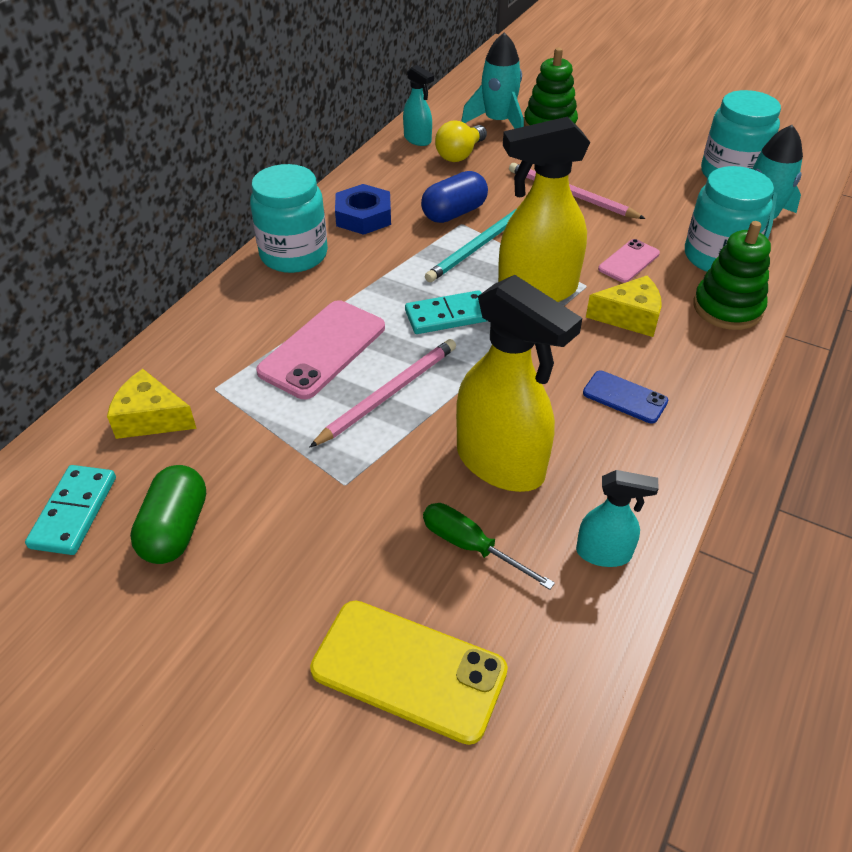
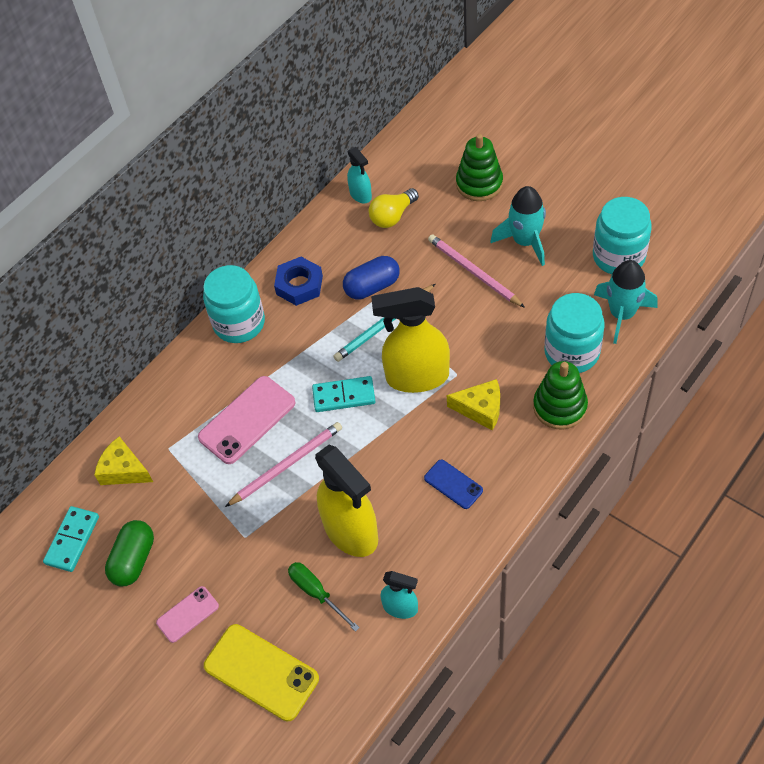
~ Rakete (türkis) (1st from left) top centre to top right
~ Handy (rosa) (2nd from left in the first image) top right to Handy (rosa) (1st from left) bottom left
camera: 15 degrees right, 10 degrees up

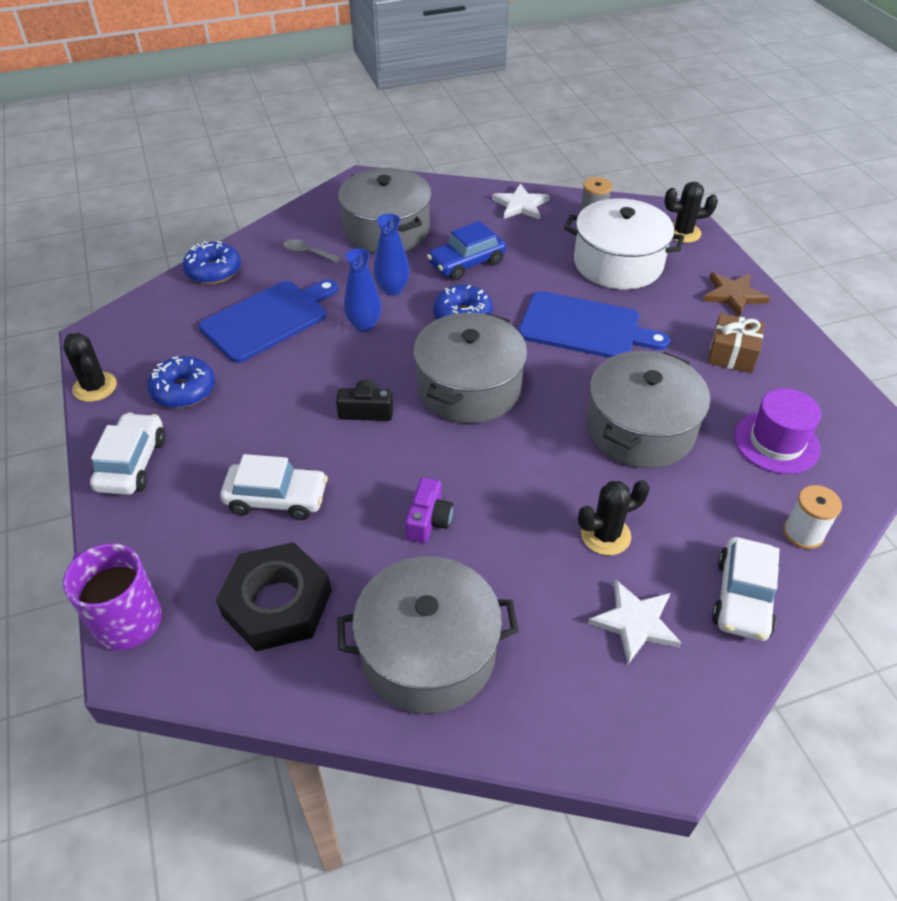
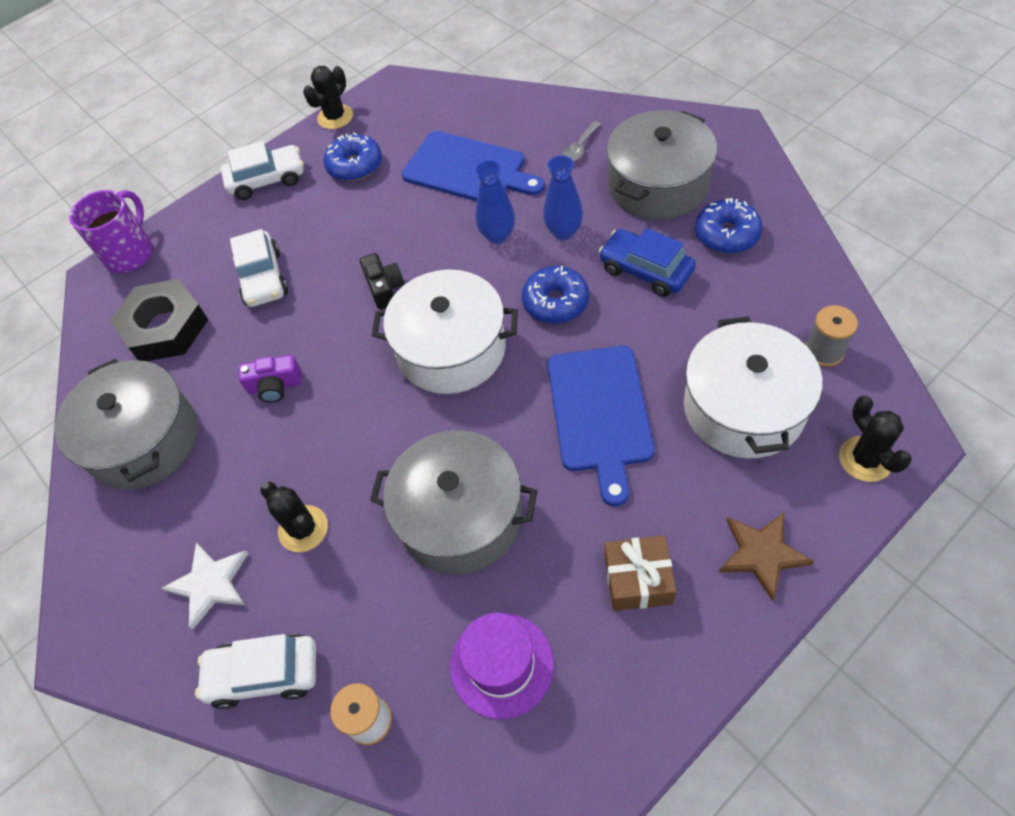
~ Donut (blau) (2nd from left in the first image) top left to Donut (blau) (3rd from left) top right
~ Löffel (grau) top centre = top centre 150 degrees counterclockwise
~ Kochtopf (grau) (3rd from left) centre to Kochtopf (weiß) (1st from left) centre
- Stern (weiß) (1st from left) top centre
camera: 75 degrees right, 10 degrees up

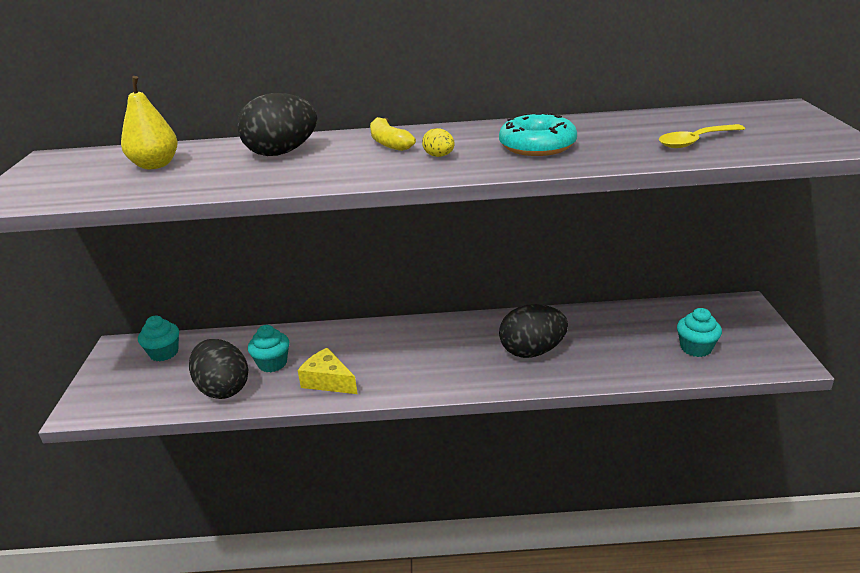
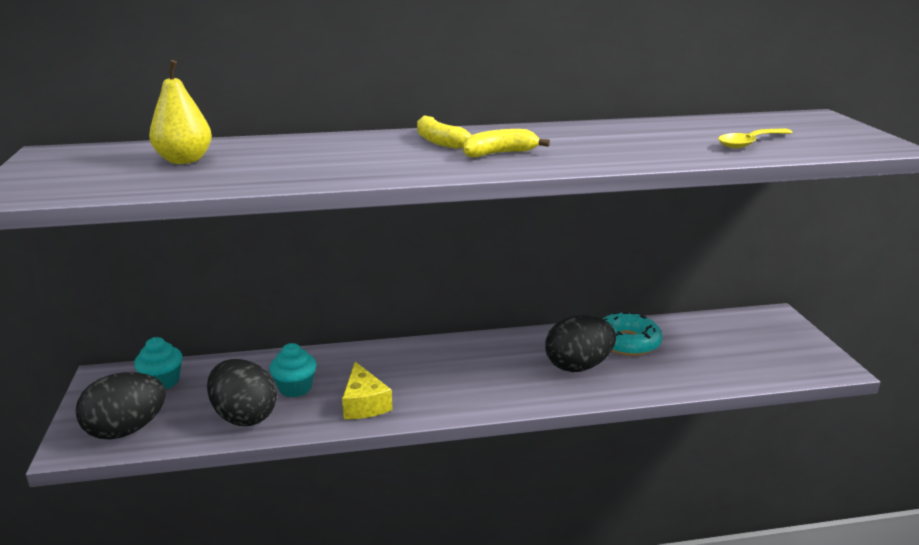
~ Ei (schwarz) (2nd from left in the first image) top left to Ei (schwarz) (1st from left) bottom left
~ Käse (gelb) centre = bottom centre 135 degrees counterclockwise
~ Ei (gelb) top centre to Banane (gelb) (2nd from left) top centre
~ Donut (türkis) top centre to middle right
- Muffin (türkis) (3rd from left) middle right
camera: 10 degrees left, 5 degrees down

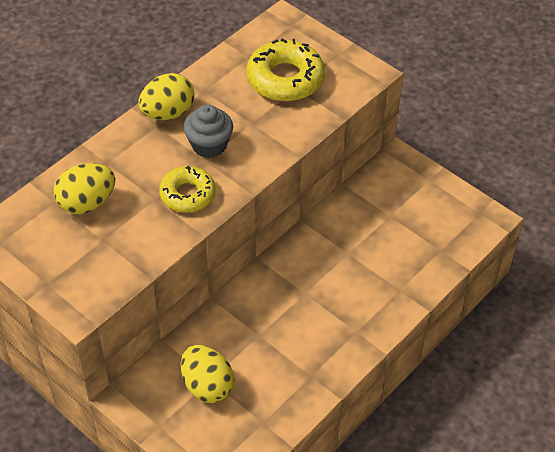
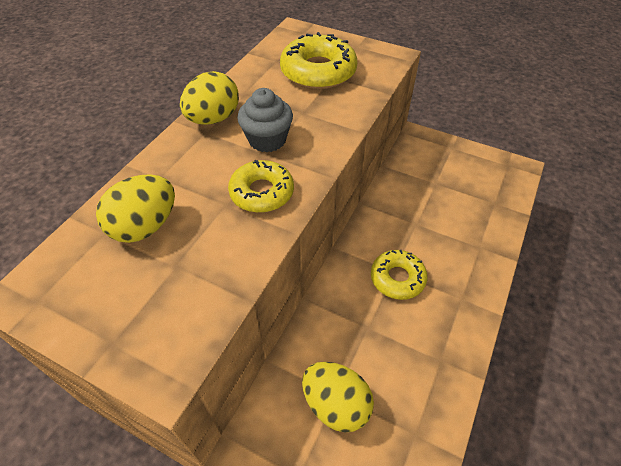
+ Donut (gelb) (3rd from left) centre
camera: 15 degrees left, 0 degrees up

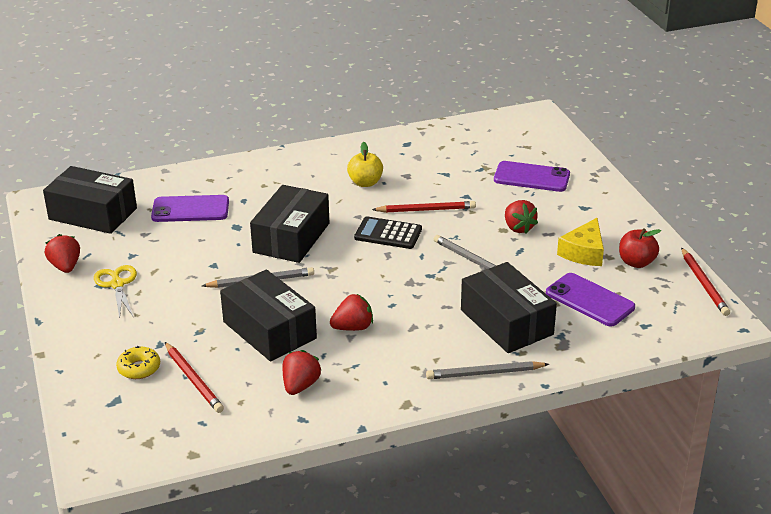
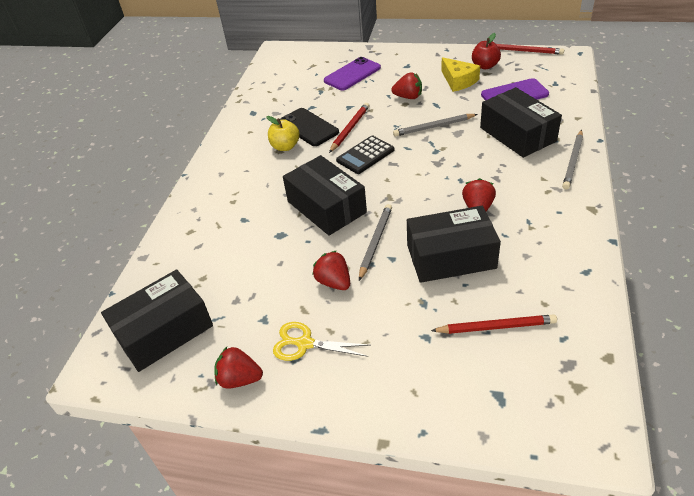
- Donut (gelb) bottom left
- Handy (lila) (1st from left) middle left
~ Erdbeere (rot) (2nd from left) bottom centre to centre
~ Schachtel (schwarz) (4th from left) centre = top right 60 degrees clockwise
+ Handy (schwarz) top centre
camera: 55 degrees left, 10 degrees up

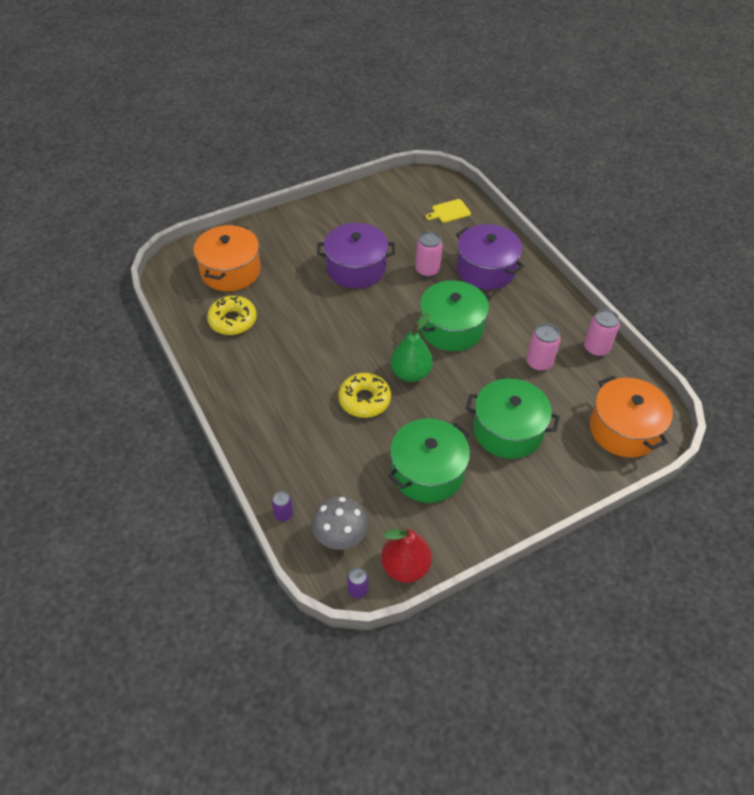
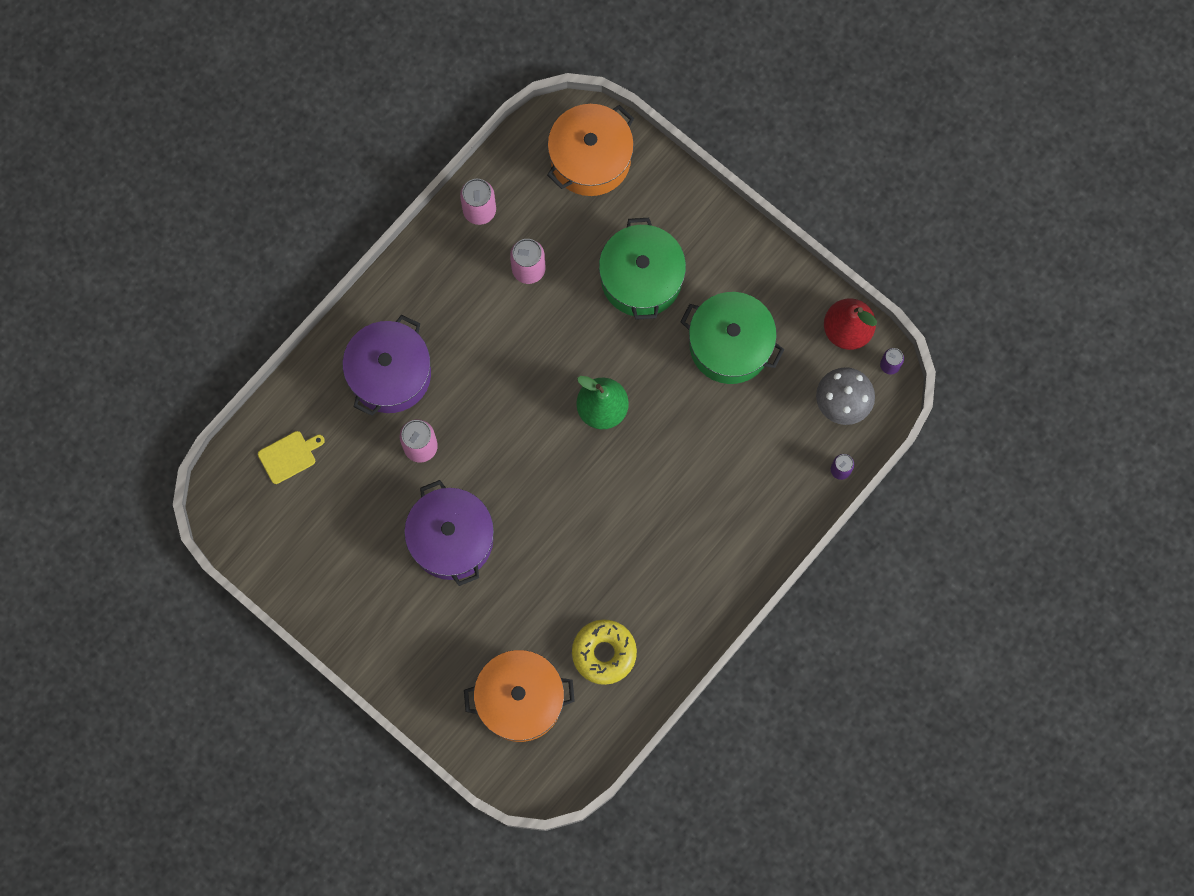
- Donut (gelb) (2nd from left) centre
- Kochtopf (grün) (2nd from left) centre
~ Schneidebrett (gelb) top centre = middle left 75 degrees counterclockwise
camera: 110 degrees left, 25 degrees up

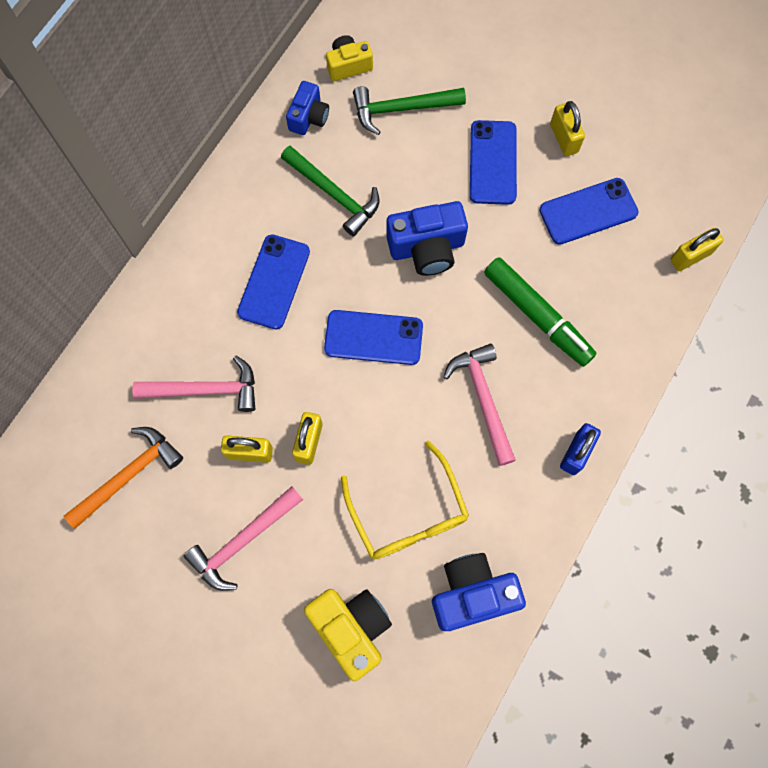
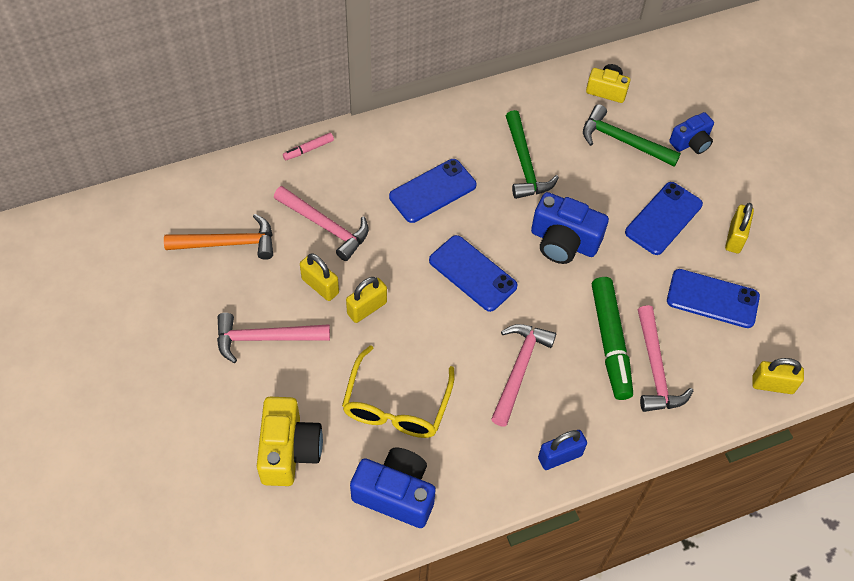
~ Kamera (blau) (1st from left in the first image) top centre to Kamera (blau) (3rd from left) top right
+ Filzstift (rosa) top centre
+ Hammer (rosa) (4th from left) middle right
camera: 35 degrees right, 15 degrees down

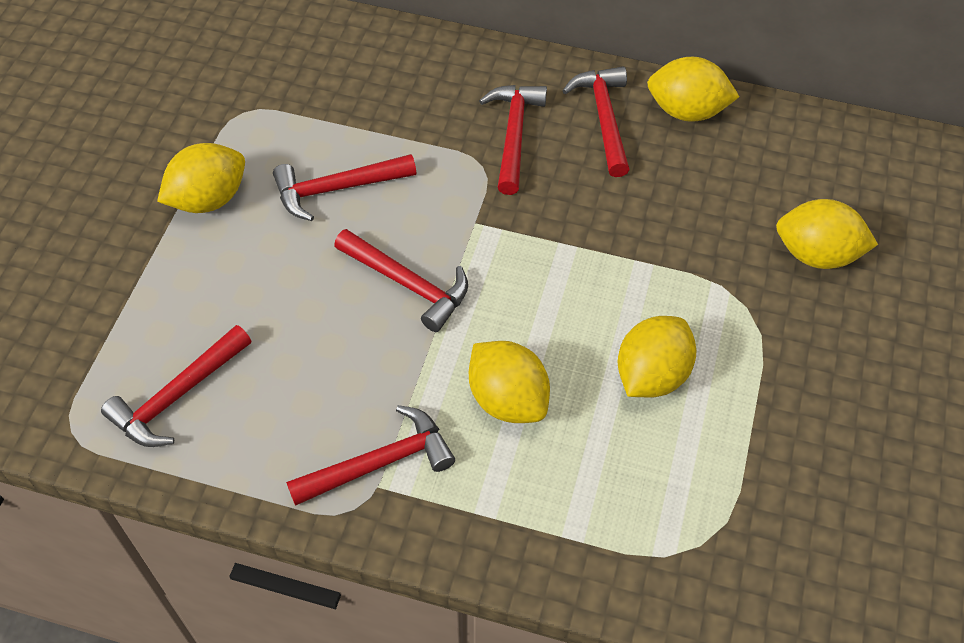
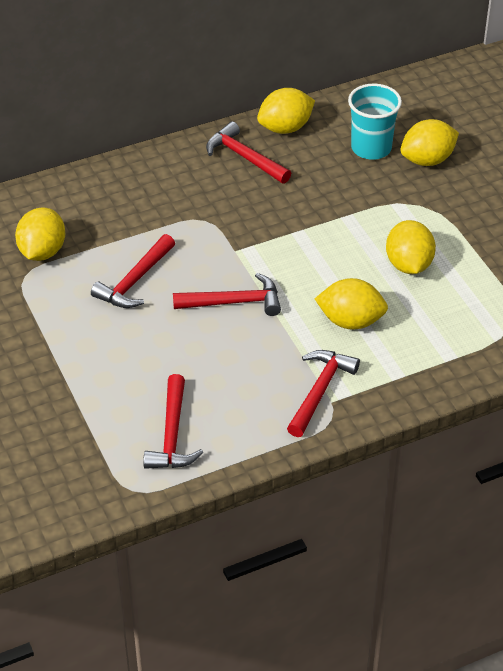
~ Zitrone (gelb) (1st from left) top left to middle left
- Hammer (rot) (5th from left) top centre
+ Becher (türkis) top right
camera: 40 degrees left, 10 degrees down

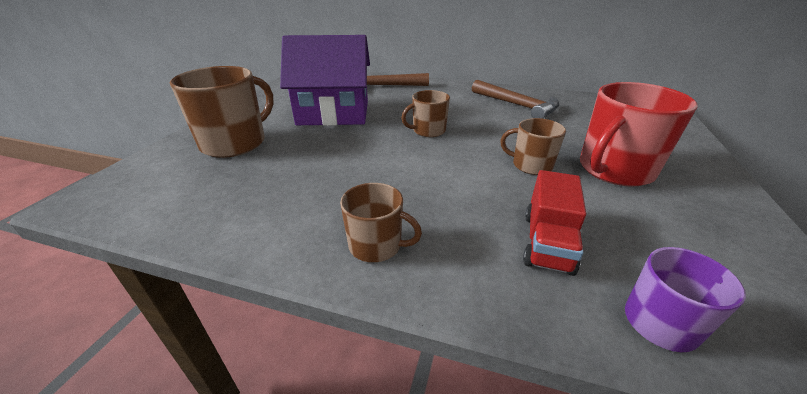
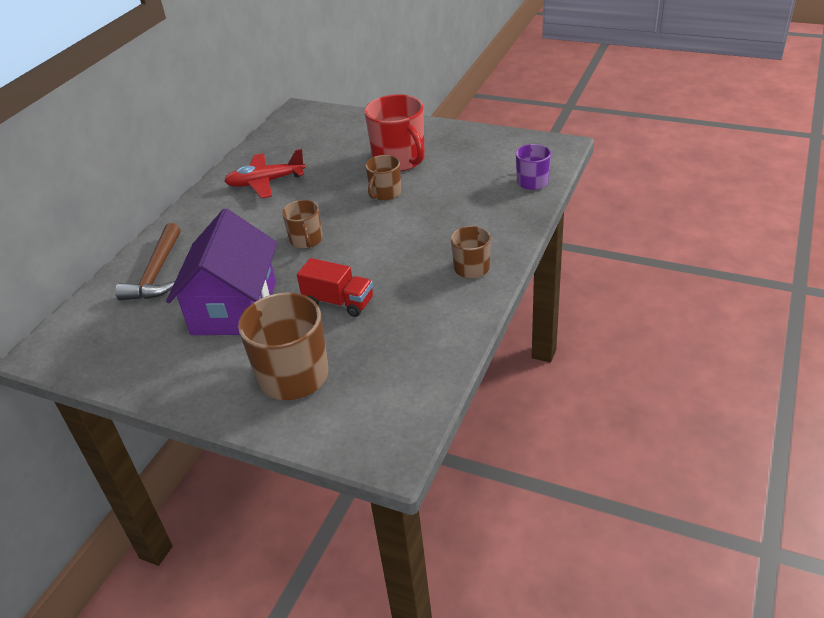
~ Hammer (braun) (2nd from left) top centre to Flugzeug (rot) top left
~ Lastwagen (rot) middle right to centre
camera: 80 degrees left, 5 degrees up

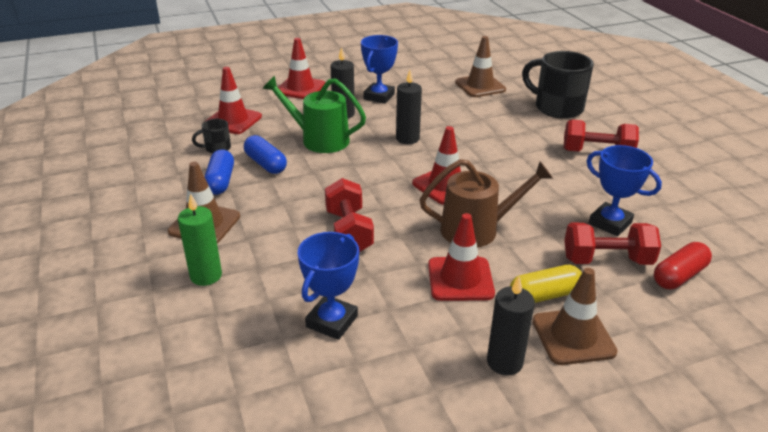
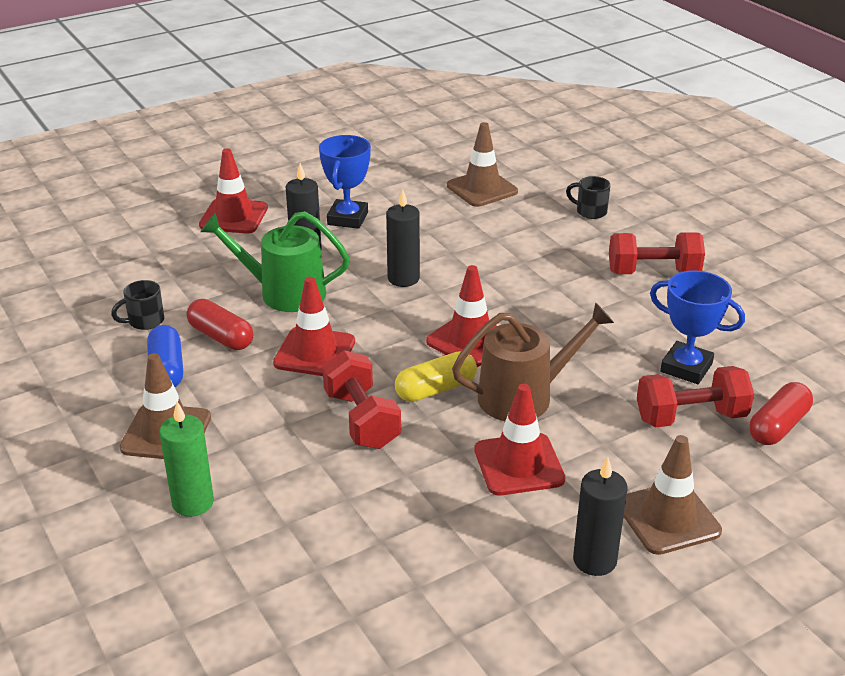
~ Leitkegel (rot) (1st from left in the first image) top left to Leitkegel (rot) (2nd from left) centre
~ Kapsel (blau) (2nd from left) centre to Kapsel (rot) (1st from left) middle left
- Pokal (blau) (1st from left) centre
~ Kapsel (gelb) middle right to centre
~ Tasse (schwarz) (2nd from left) top right = top right x0.47
camera: 10 degrees left, 0 degrees up

